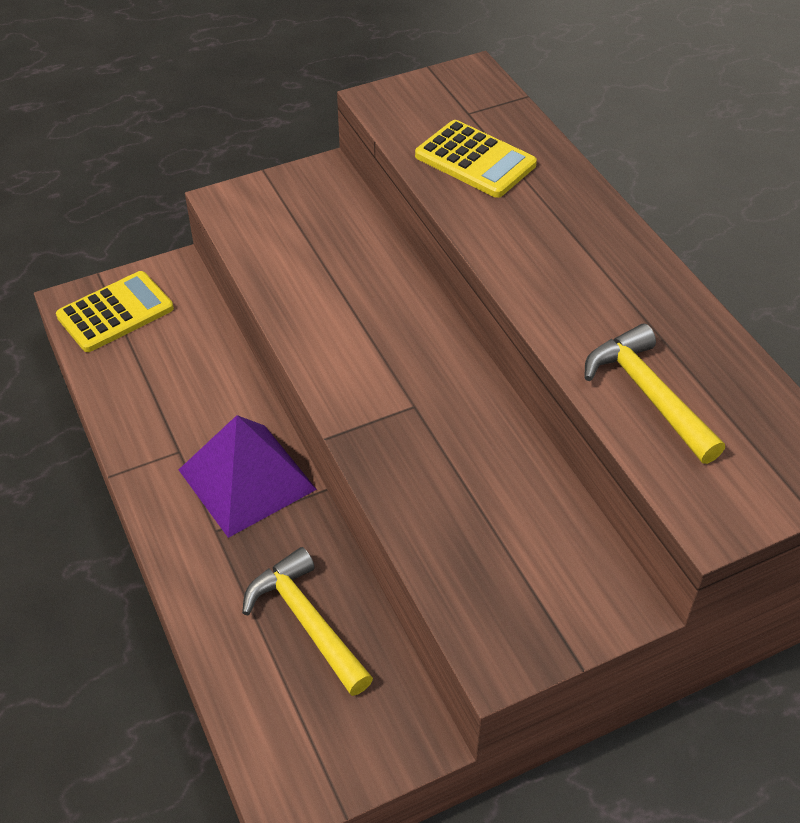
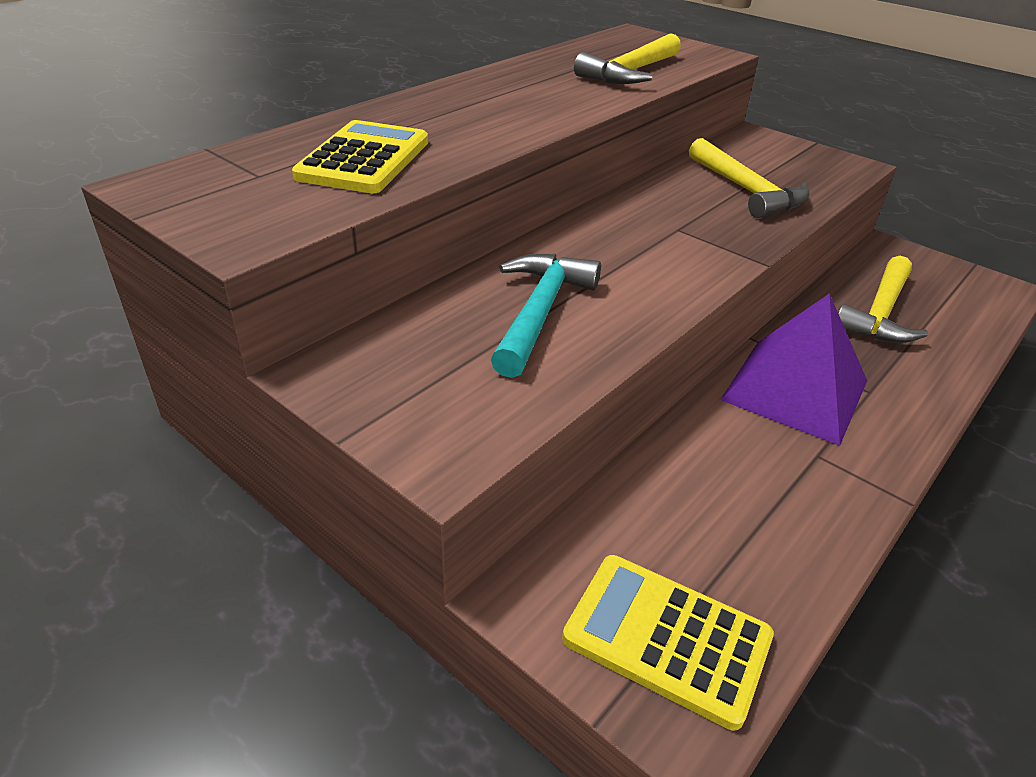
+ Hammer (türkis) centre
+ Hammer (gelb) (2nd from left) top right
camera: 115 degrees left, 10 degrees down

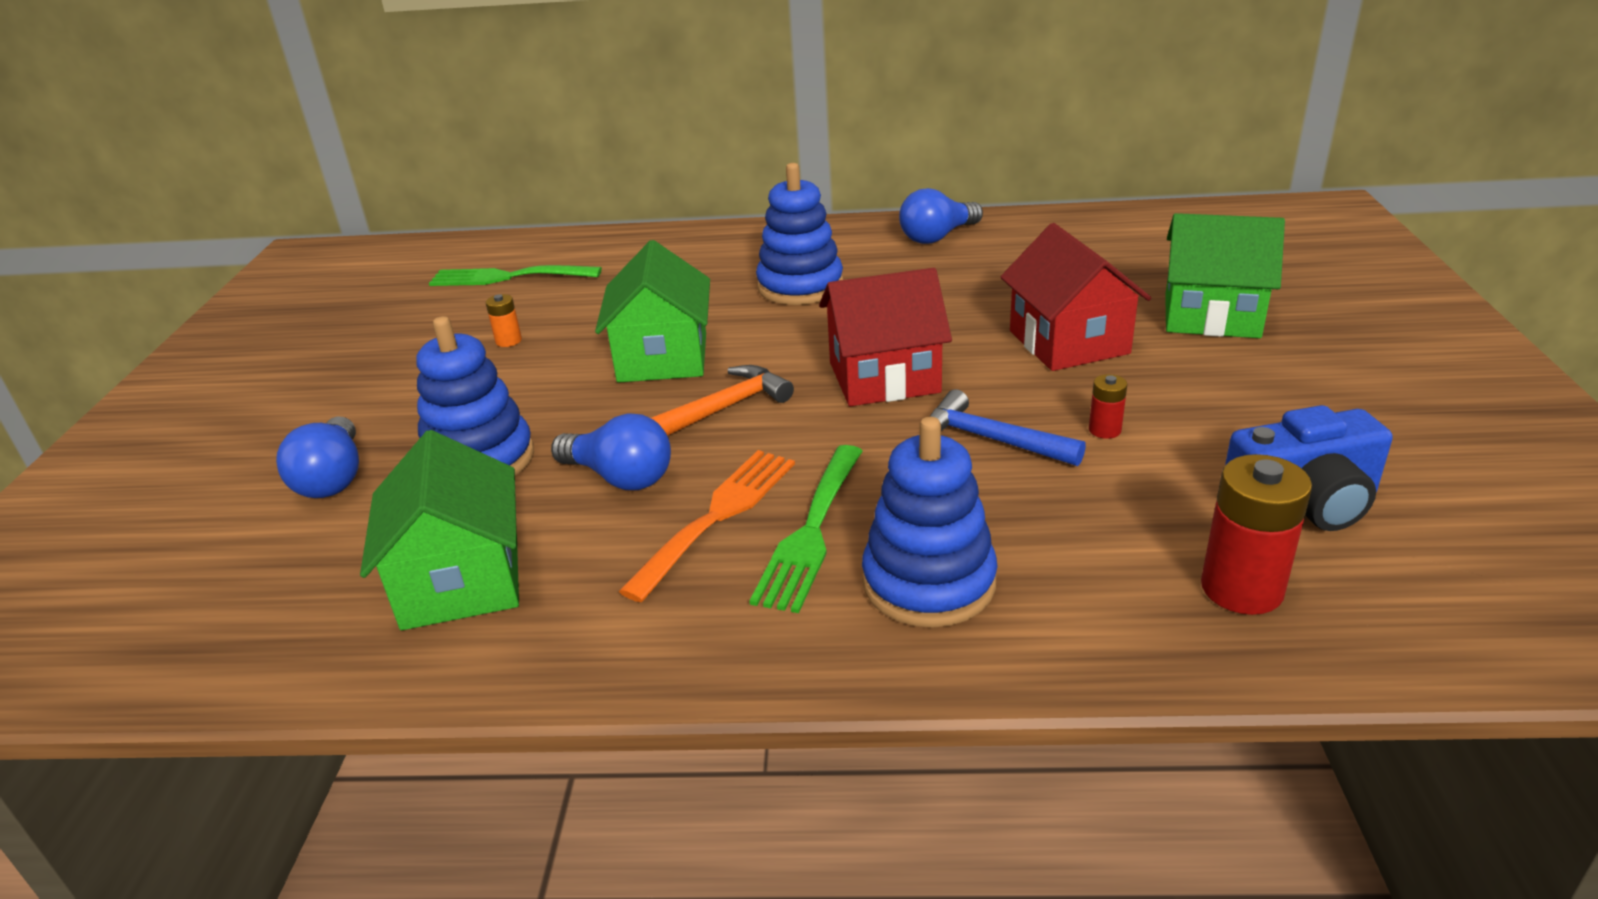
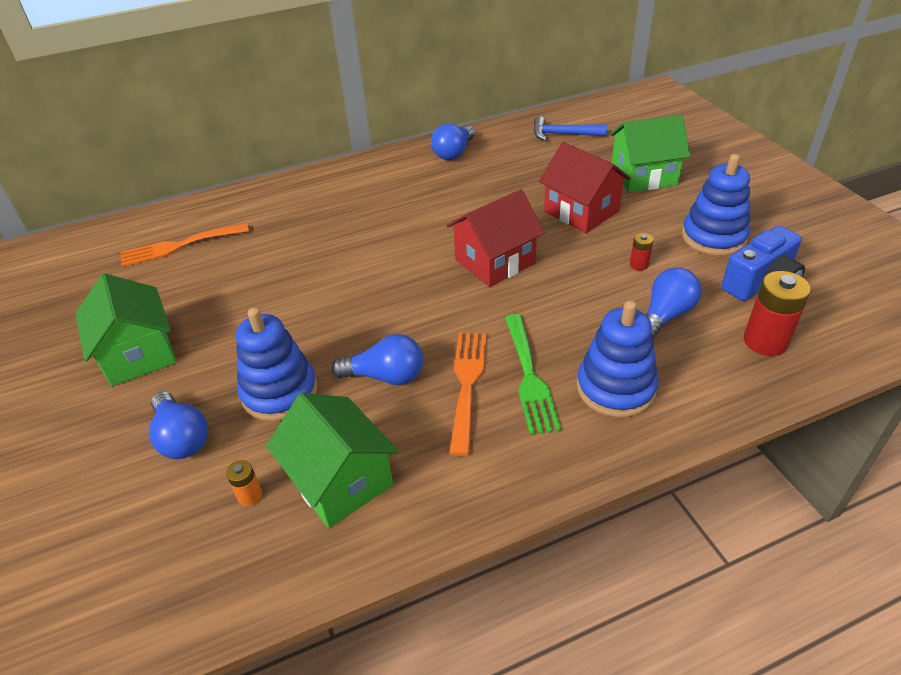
~ Gabel (grün) (1st from left) top left to Gabel (orange) (1st from left) middle left
~ Batterie (orange) middle left to bottom left
~ Haus (grün) (2nd from left in the first image) centre to Haus (grün) (1st from left) middle left
- Hammer (orange) centre
~ Stapelspielzeug (blau) (2nd from left in the first image) top centre to Stapelspielzeug (blau) (3rd from left) top right
~ Hammer (blau) centre to top centre
+ Glühbirne (blau) (4th from left) middle right
camera: 25 degrees left, 10 degrees up

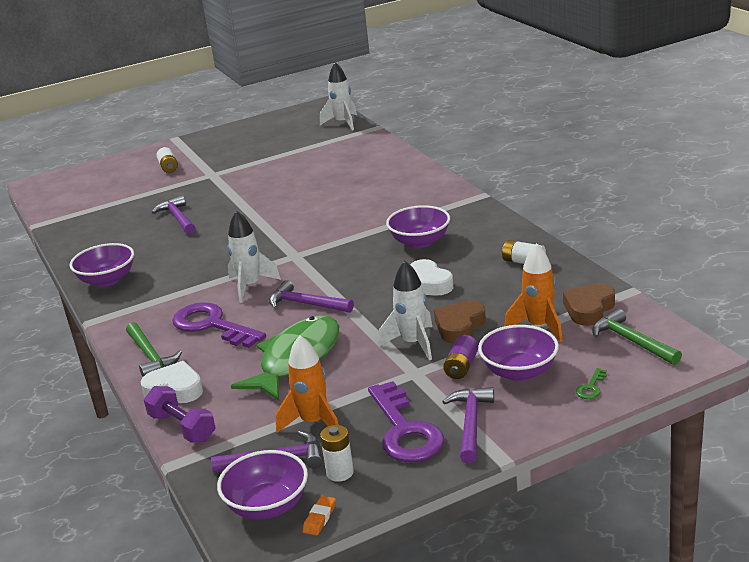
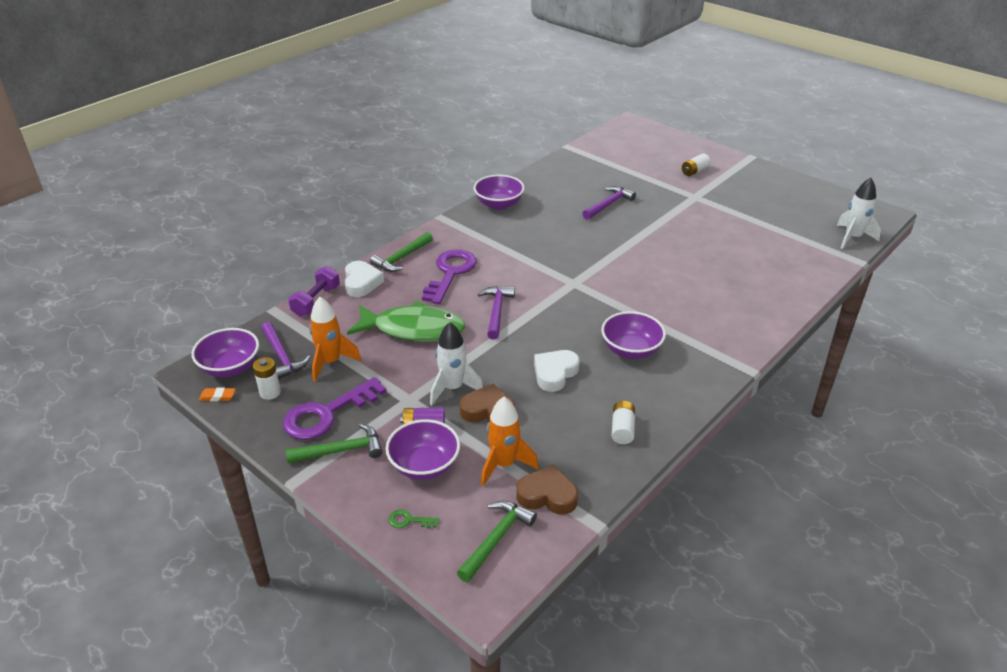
- Rakete (weiß) (1st from left) centre
~ Hammer (lila) (4th from left) bottom centre to Hammer (grün) (1st from left) middle left
camera: 65 degrees right, 10 degrees up

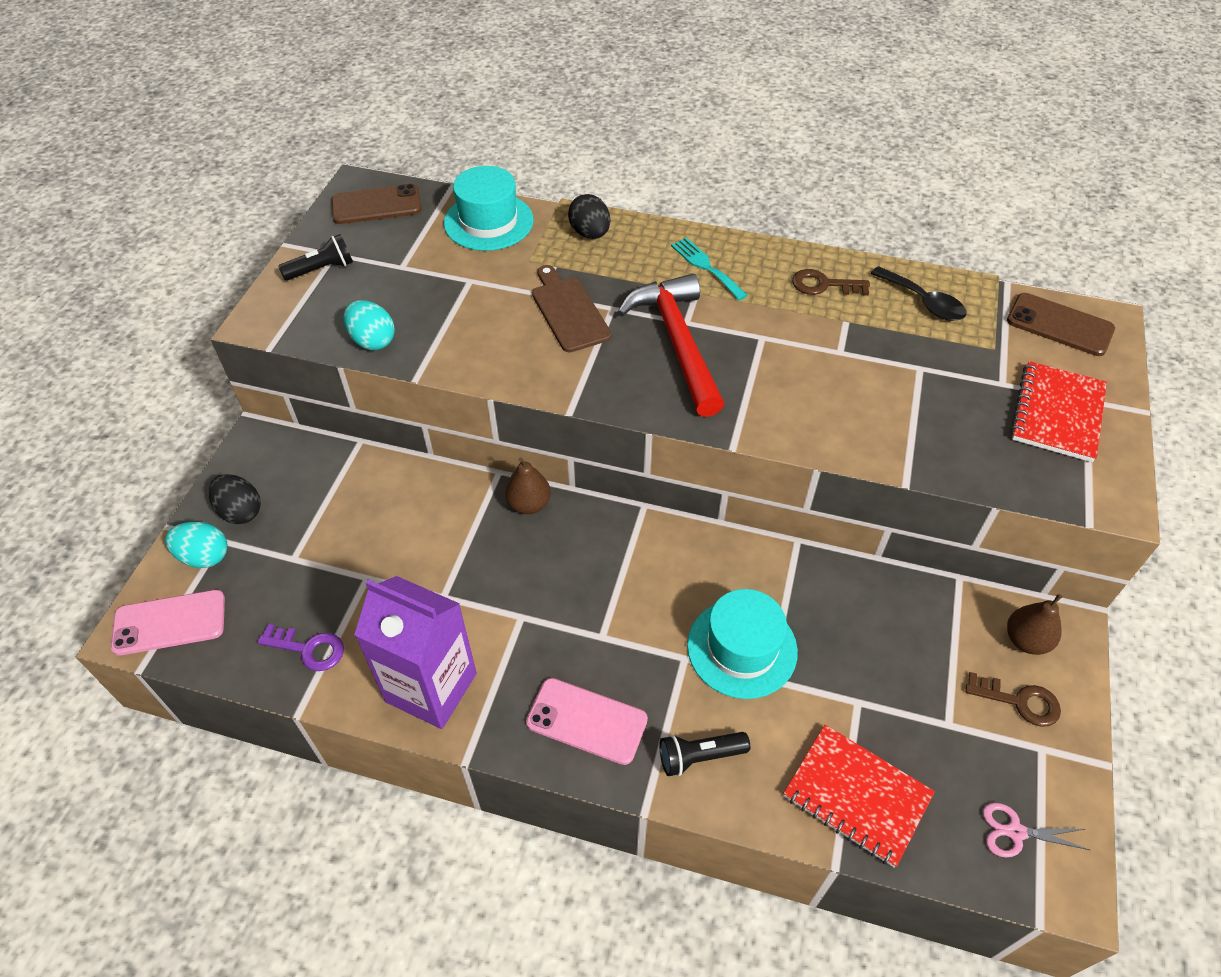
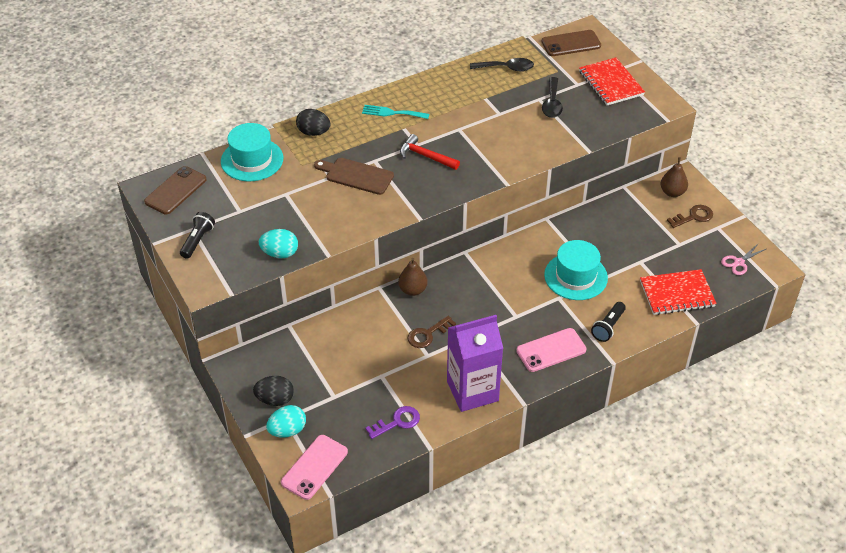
~ Hammer (rot) centre = top centre x0.57
~ Schlüssel (braun) (1st from left) top right to centre
+ Löffel (schwarz) (2nd from left) top centre
camera: 45 degrees left, 5 degrees down

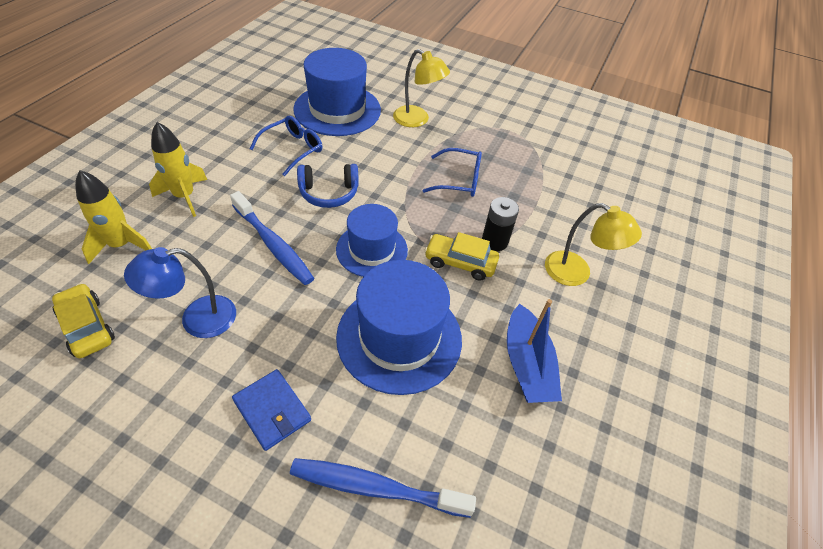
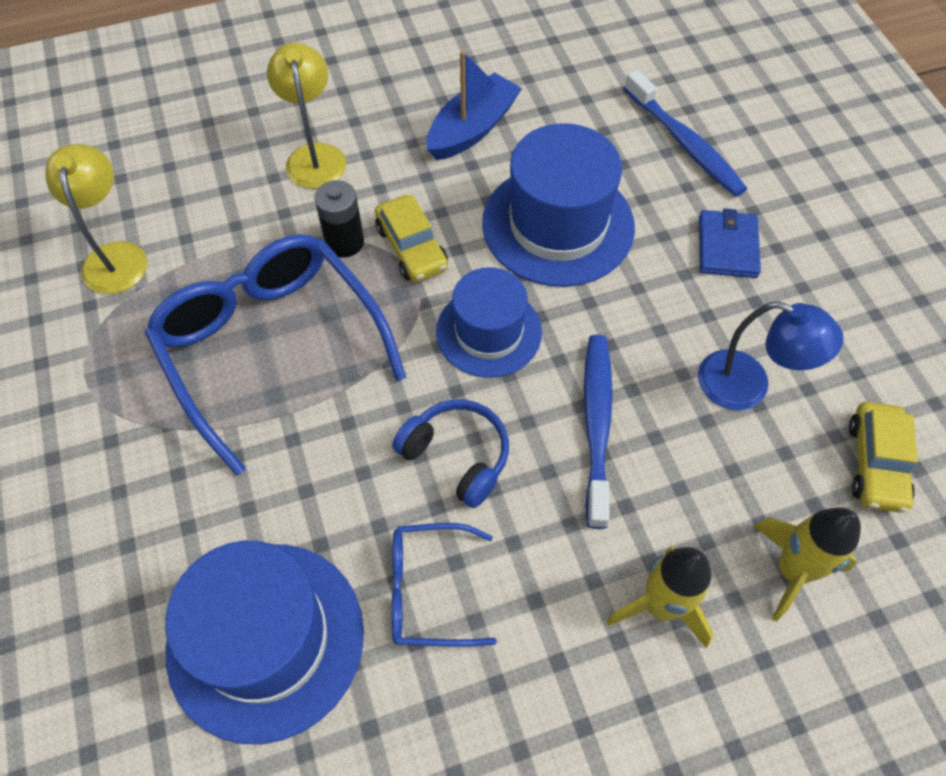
~ Lampe (gelb) (1st from left) top centre to top left
~ Brille (blau) (2nd from left in the first image) top centre = middle left x1.93
camera: 130 degrees left, 10 degrees up

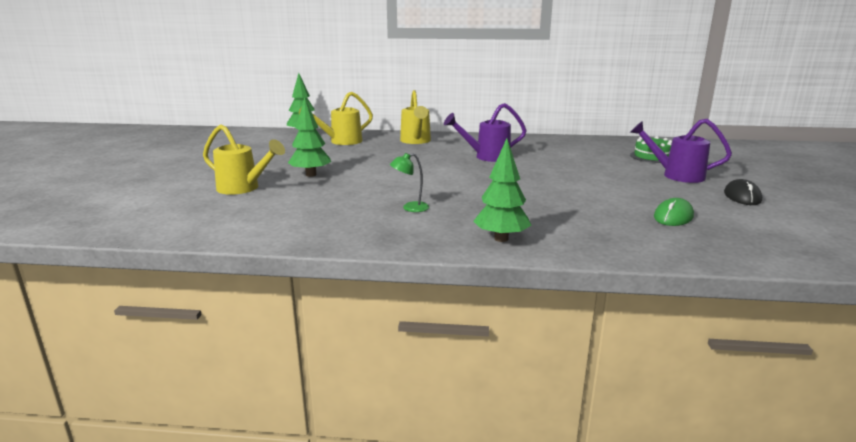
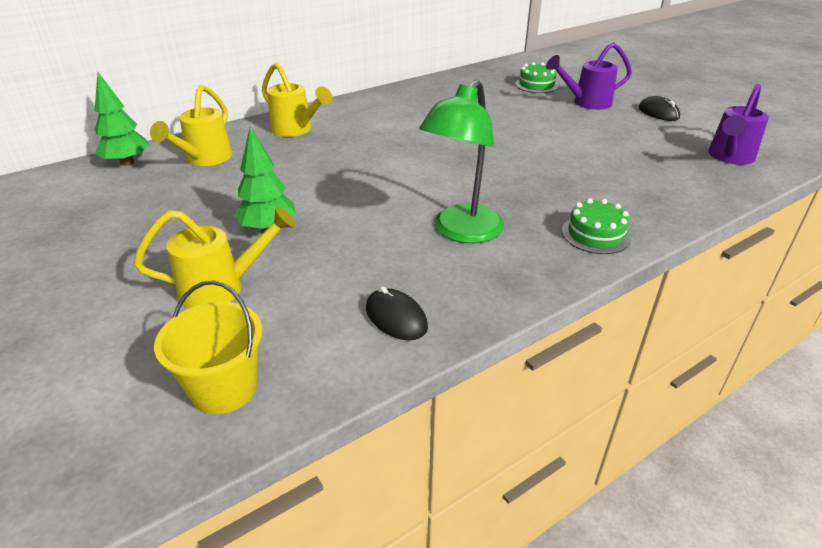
~ Lampe (grün) centre = top centre x2.20
~ Gießkanne (lila) (1st from left in the first image) top centre to Gießkanne (lila) (2nd from left) top right
~ Baum (grün) (3rd from left) centre to Kuchen (grün) (2nd from left) middle right
- Computermaus (grün) middle right
+ Eimer (gelb) middle left
+ Computermaus (schwarz) (1st from left) centre
camera: 40 degrees left, 15 degrees up

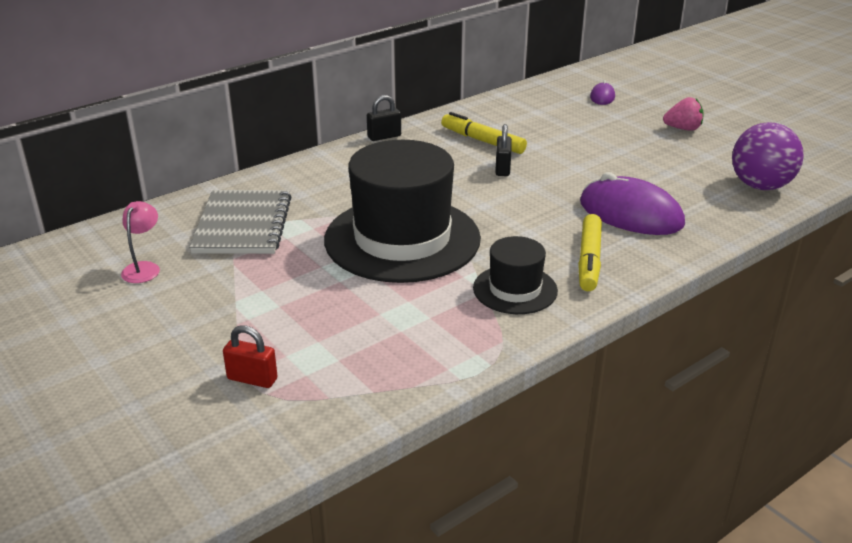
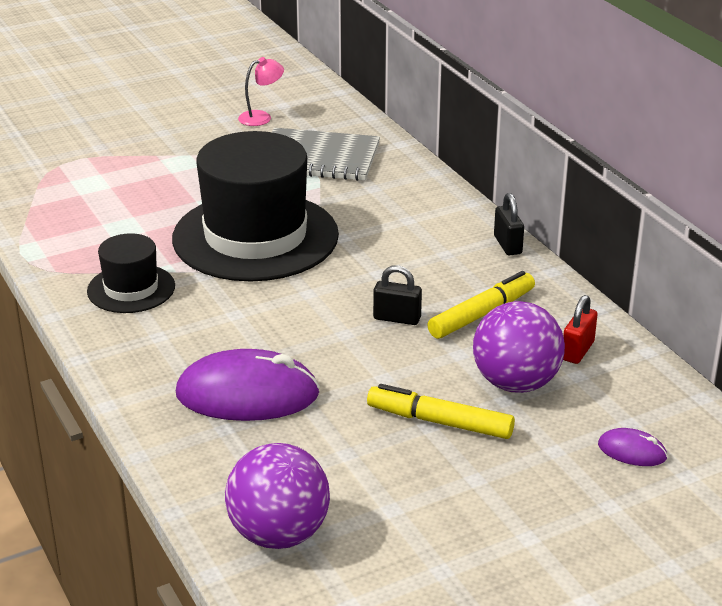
~ Lampe (rosa) middle left = top centre 45 degrees counterclockwise
~ Vorhängeschloss (rot) middle left to middle right
~ Filzstift (gelb) (2nd from left in the first image) middle right to Filzstift (gelb) (1st from left) bottom centre
~ Computermaus (lila) (2nd from left in the first image) middle right = centre 45 degrees clockwise
- Erdbeere (rosa) top right
+ Ball (lila) (2nd from left) middle right
camera: 100 degrees right, 0 degrees up

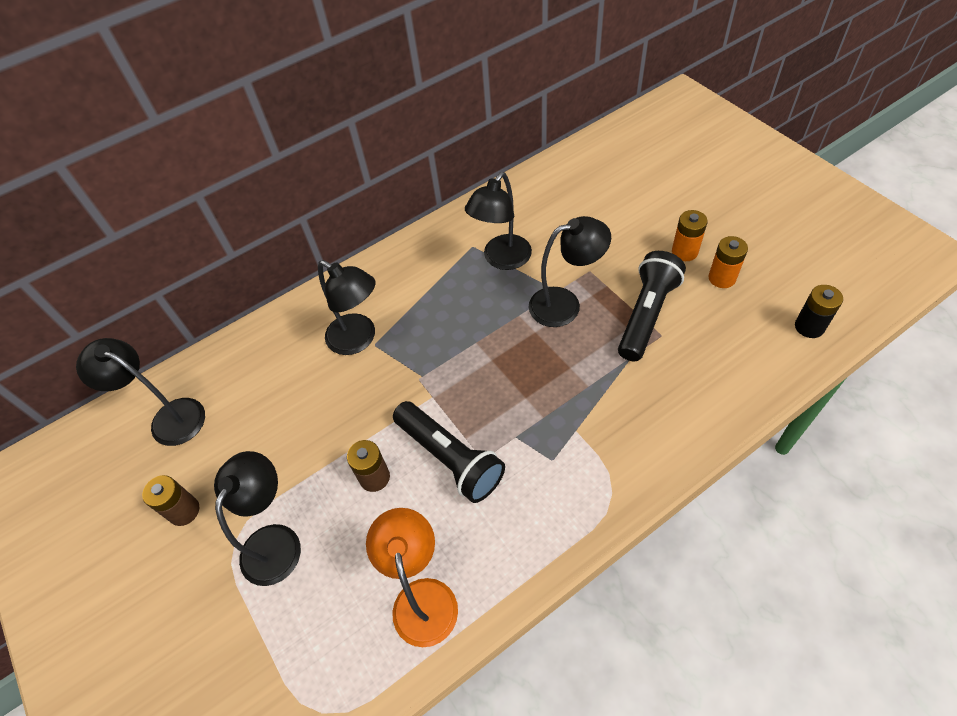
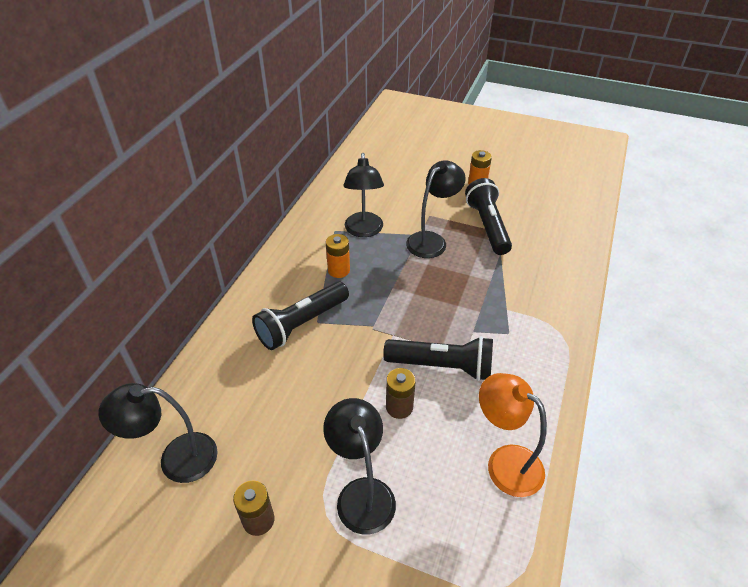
~ Lampe (schwarz) (3rd from left) centre to Taschenlampe (schwarz) (1st from left) centre
~ Batterie (orange) (2nd from left in the first image) middle right to Batterie (orange) (1st from left) centre
- Batterie (schwarz) middle right
camera: 40 degrees left, 10 degrees down

